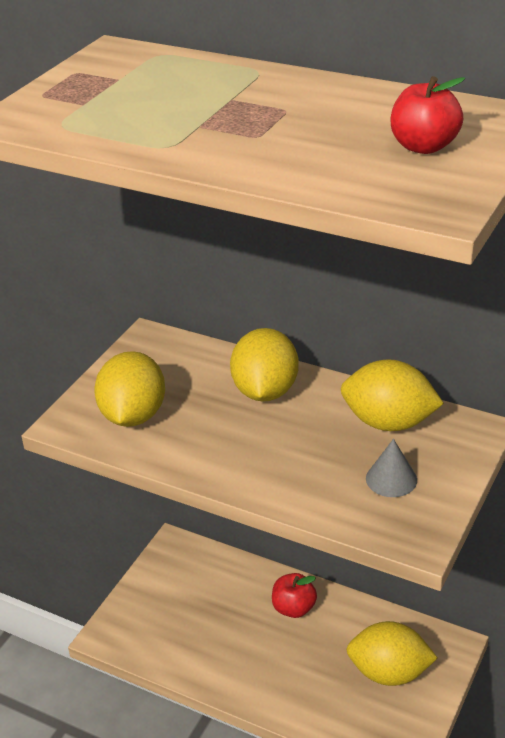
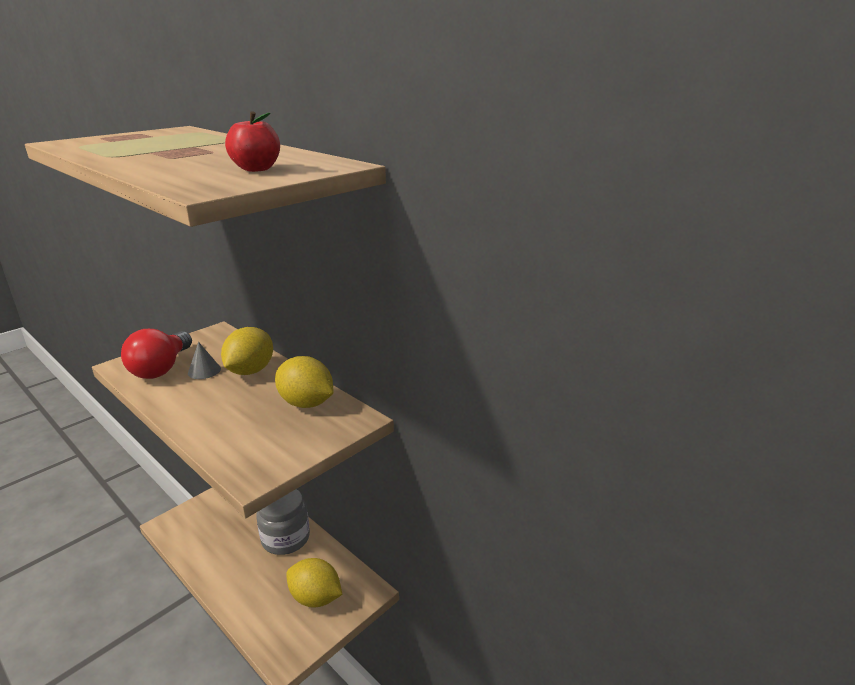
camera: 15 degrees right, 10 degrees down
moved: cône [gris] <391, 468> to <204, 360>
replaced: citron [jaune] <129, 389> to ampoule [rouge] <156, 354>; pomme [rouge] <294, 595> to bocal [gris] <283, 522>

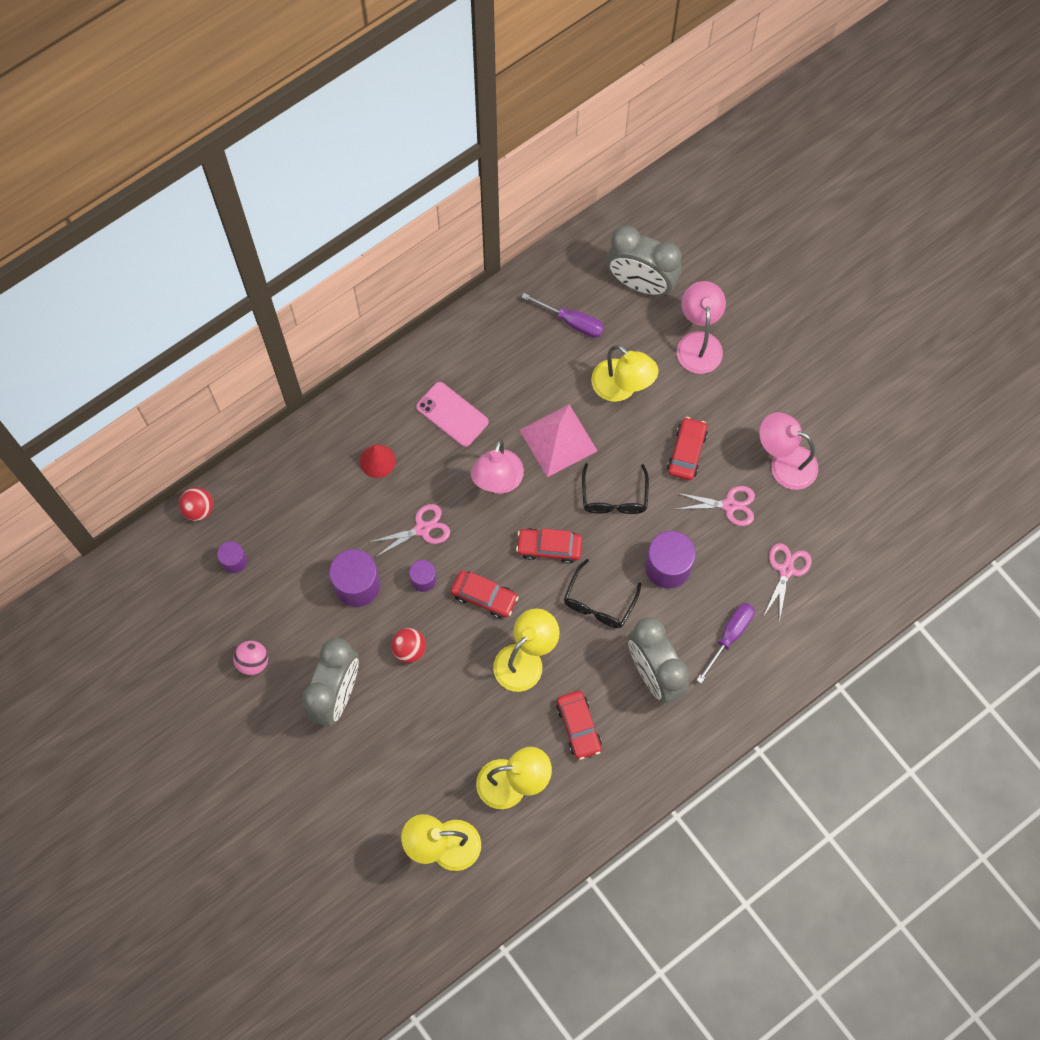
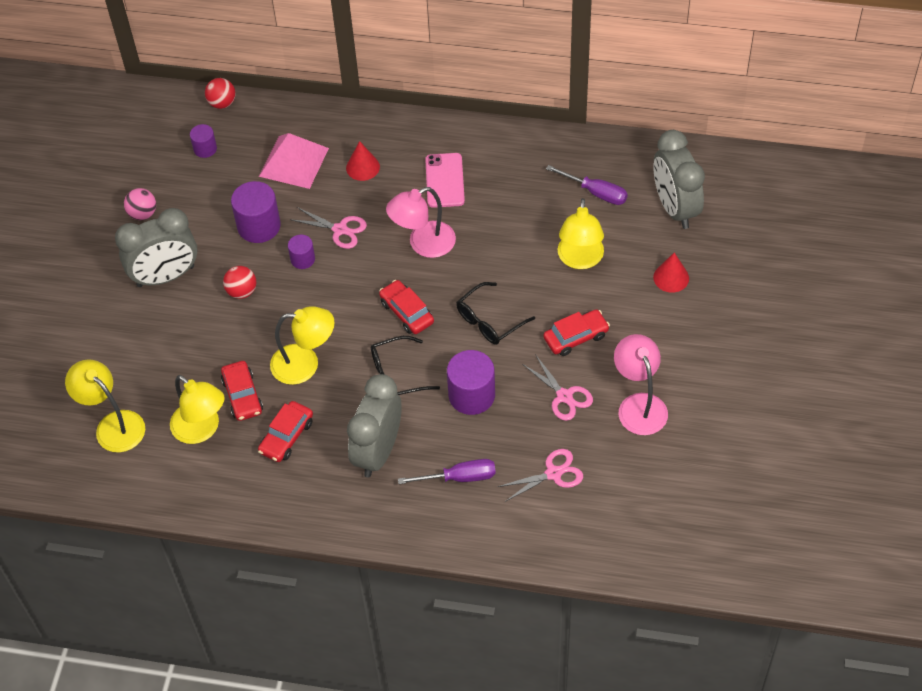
camera: 50 degrees right, 15 degrees down
moved: voiture [rouge] <485, 594> to <242, 391>; pyramide [rose] <558, 440> to <294, 161>
replaced: lampe [rose] <701, 327> to cône [rouge] <671, 272>
turned: tournevis [violet] <562, 315> = <587, 185> 45 degrees counterclockwise

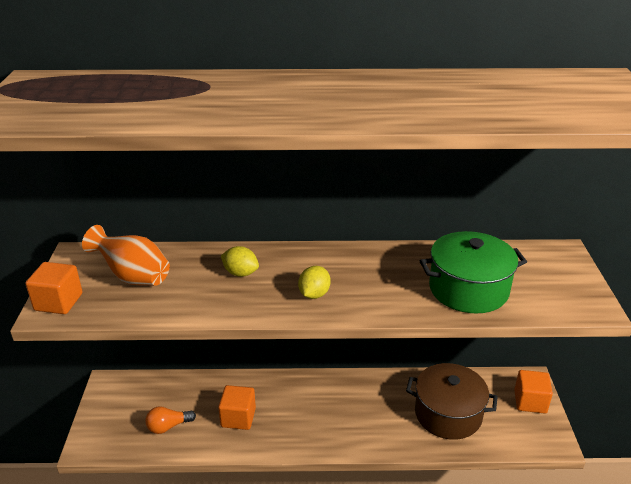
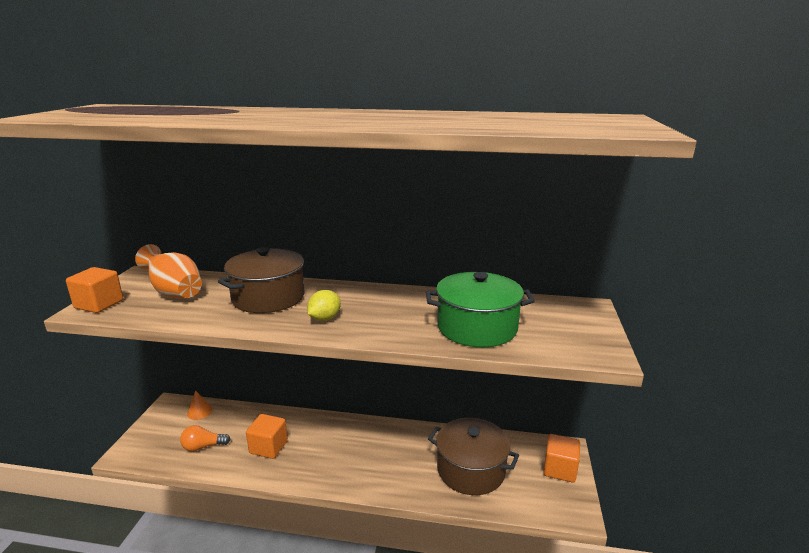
camera: 10 degrees right, 10 degrees down
added: cône [orange] <199, 405>
replaced: citron [jaune] <240, 261> to marmite [marron] <263, 280>

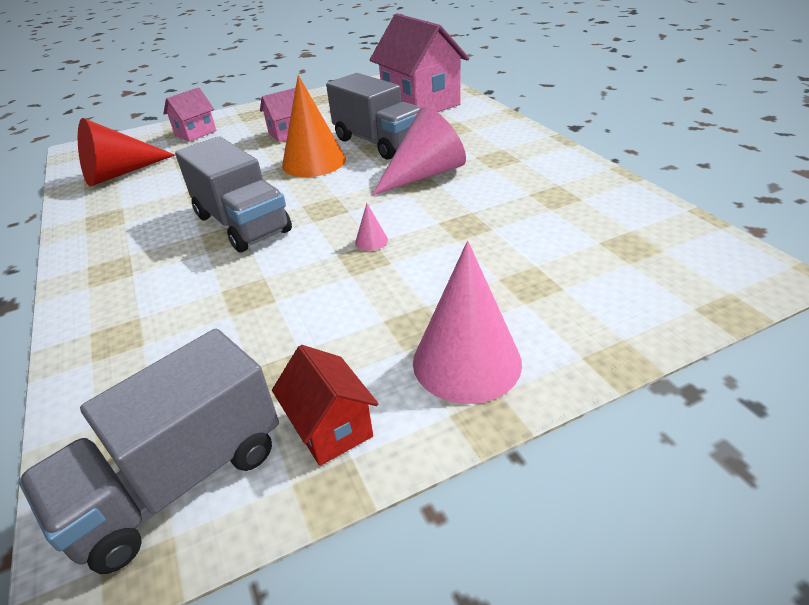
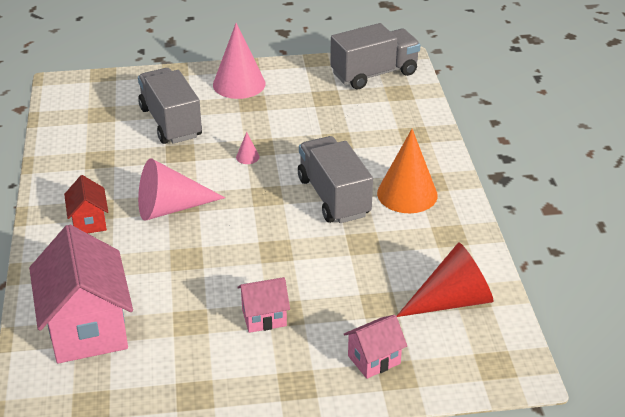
camera: 165 degrees left, 0 degrees up
moved: maison [rouge] <325, 405> to <86, 204>; cône [orange] <314, 126> to <407, 171>; camion [gris] <373, 116> to <170, 106>

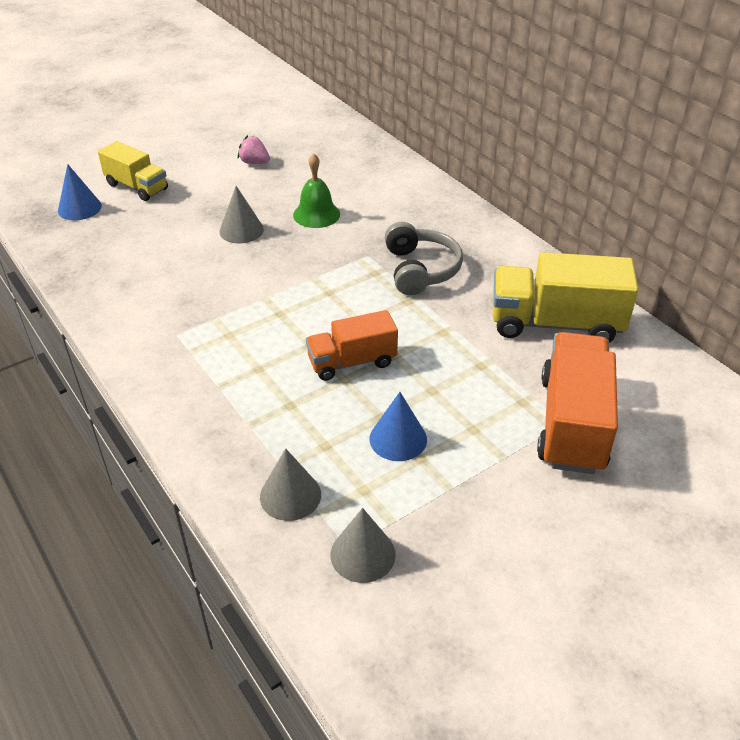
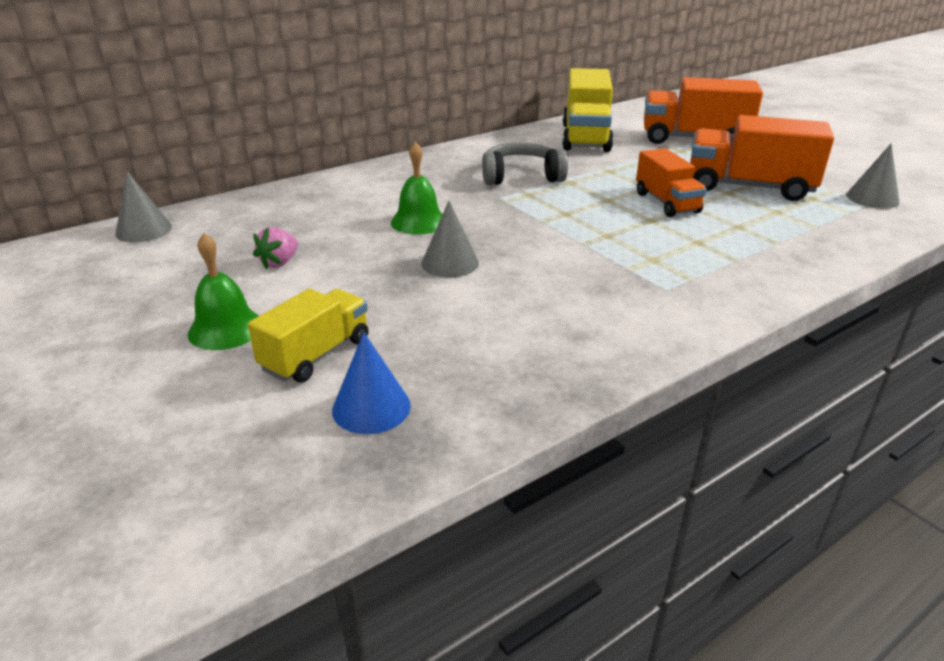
camera: 90 degrees left, 10 degrees down
added: cloche [vert] <223, 291>
moved: cône [gris] <290, 484> to <143, 206>
replaced: cône [bleu] <398, 426> to camion [orange] <762, 158>

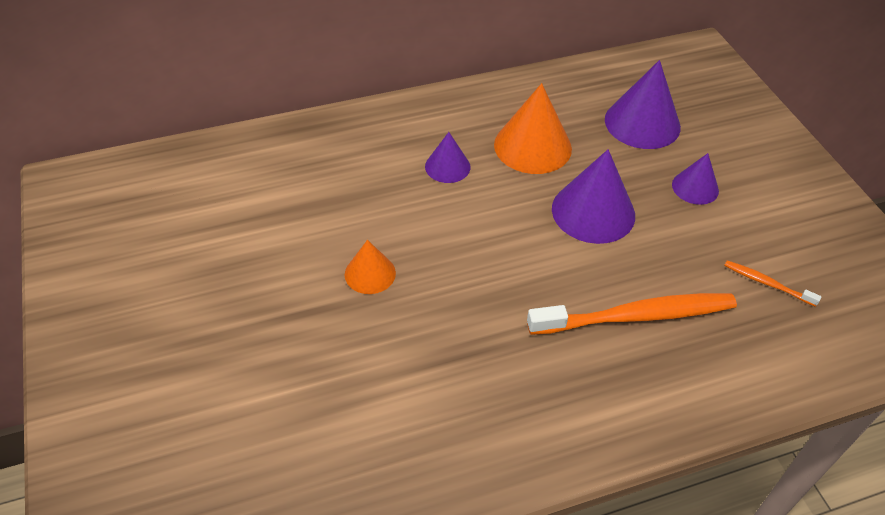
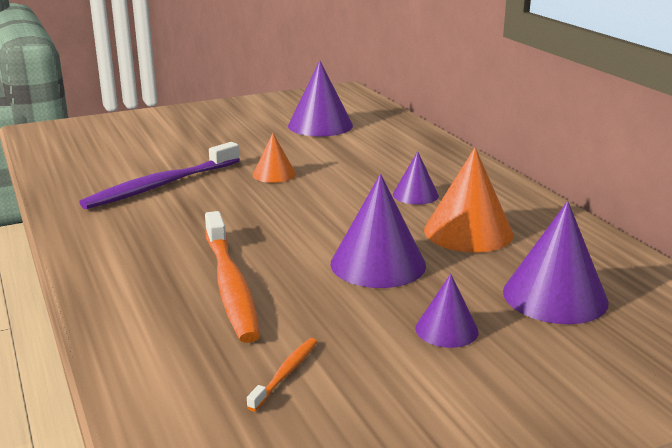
camera: 85 degrees right, 25 degrees down
added: brosse à dents [violet] <159, 175>; cône [violet] <320, 99>

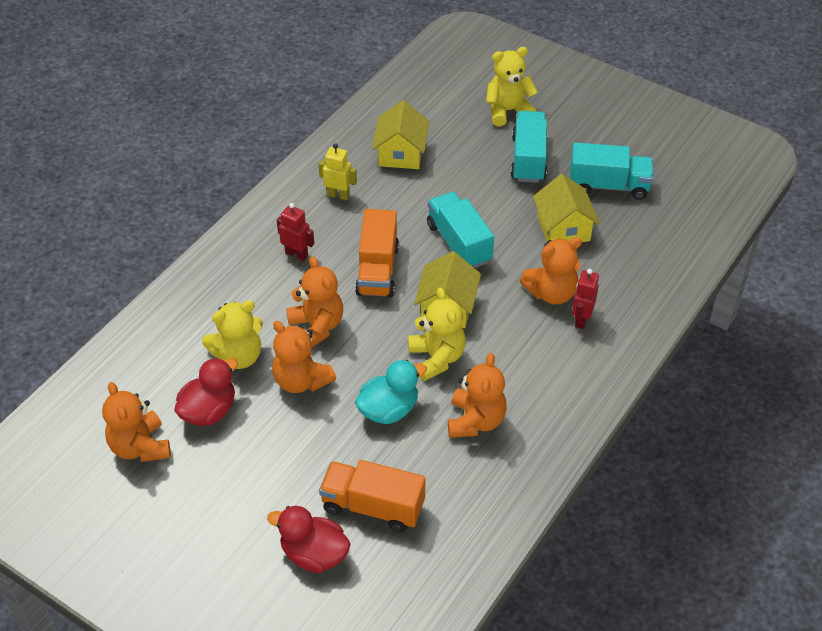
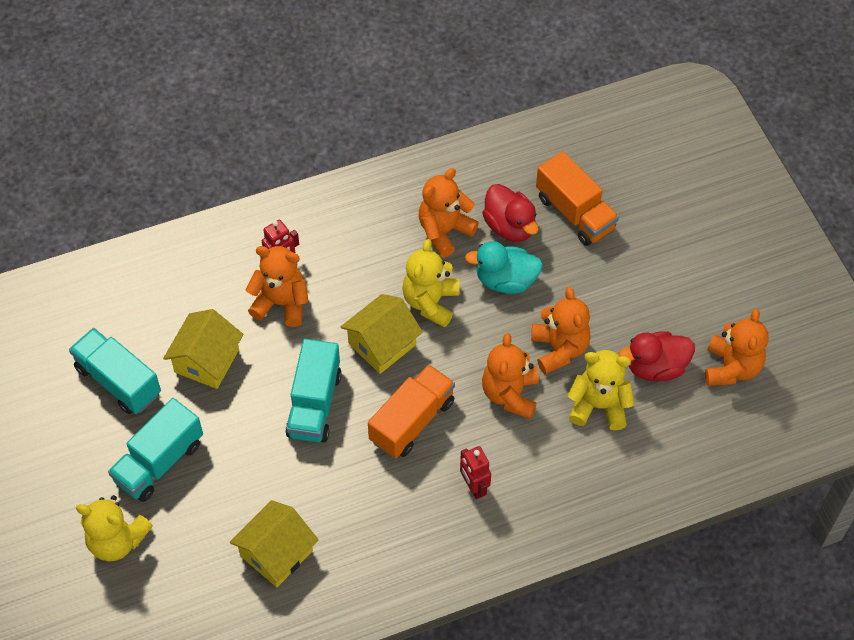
camera: 145 degrees left, 10 degrees up
removed: robot [jaune] <338, 172>
moved: canard [rouge] <308, 539> to <510, 213>

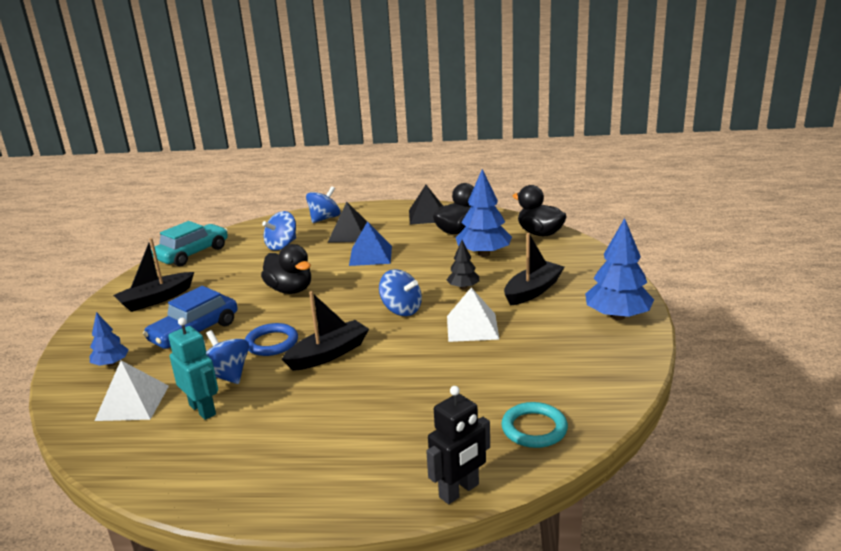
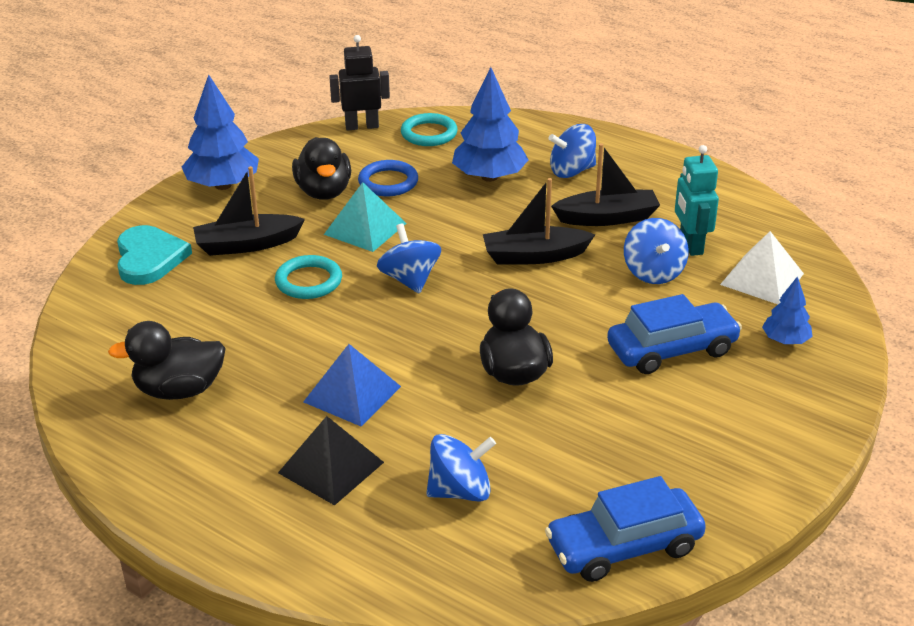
camera: 150 degrees left, 10 degrees up
removed: pyramide [noir] <426, 205>
added: cœur [turquoise] <154, 255>
moved: bateau [noir] <153, 275> to <605, 184>; anneau [bleu] <271, 339> to <388, 178>; toupie [bleu] <323, 204> to <572, 151>; robot [noir] <458, 445> to <359, 82>; arbre [bleu] <484, 213> to <490, 124>; canard [noir] <540, 210> to <321, 168>
replaced: arbre [noir] <463, 264> to anneau [turquoise] <308, 277>
recoloured: voiture [turquoise] <189, 243> to voiture [bleu] <625, 529>; pyramide [blanc] <473, 315> to pyramide [turquoise] <365, 217>

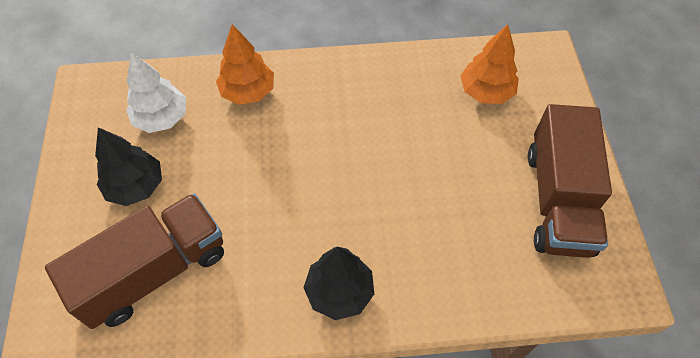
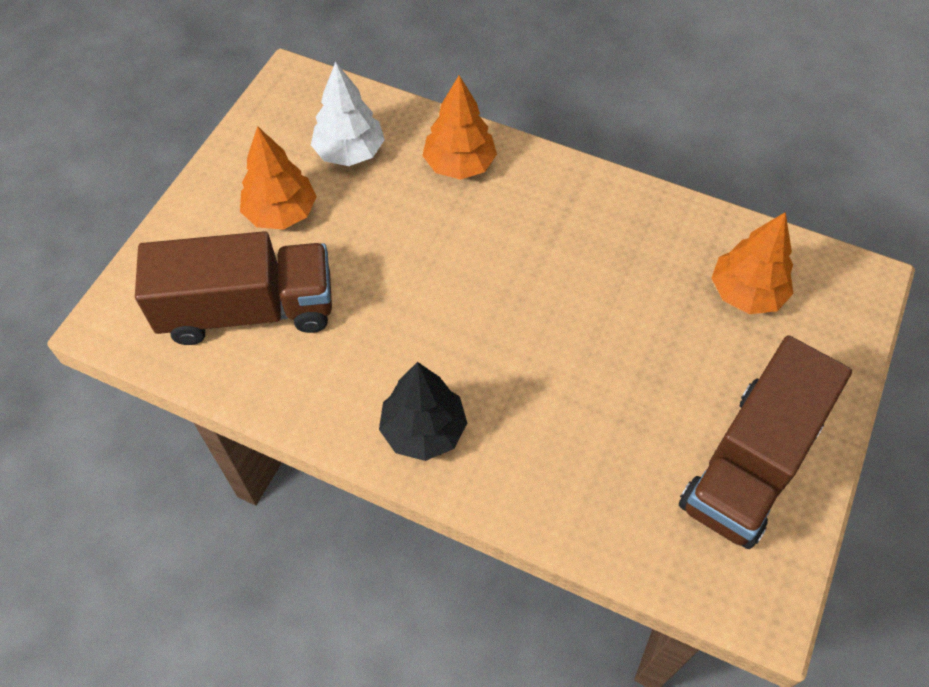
camera: 30 degrees right, 0 degrees up
recoloured: arbre [noir] <128, 166> to arbre [orange] <278, 178>

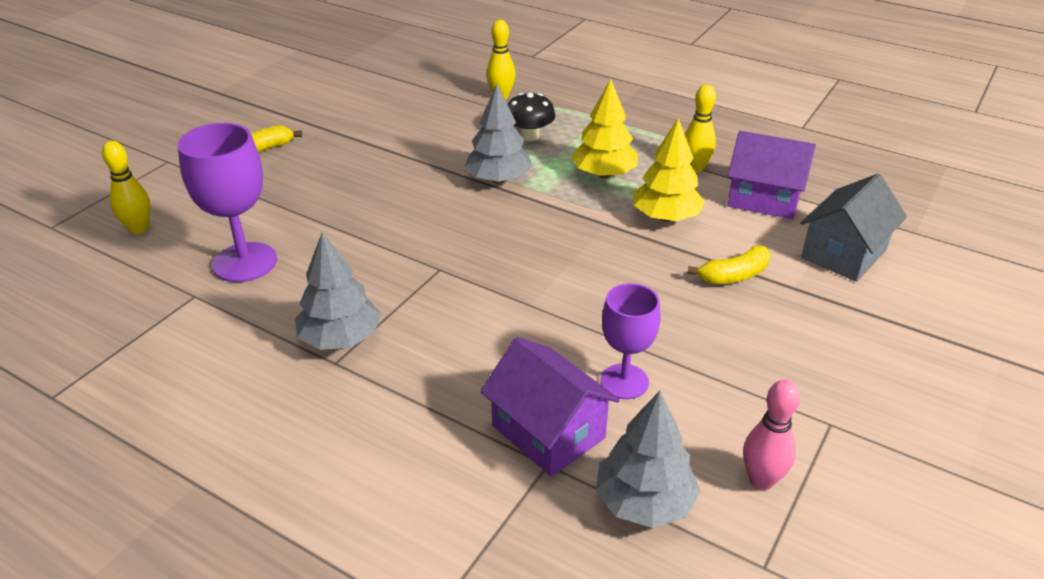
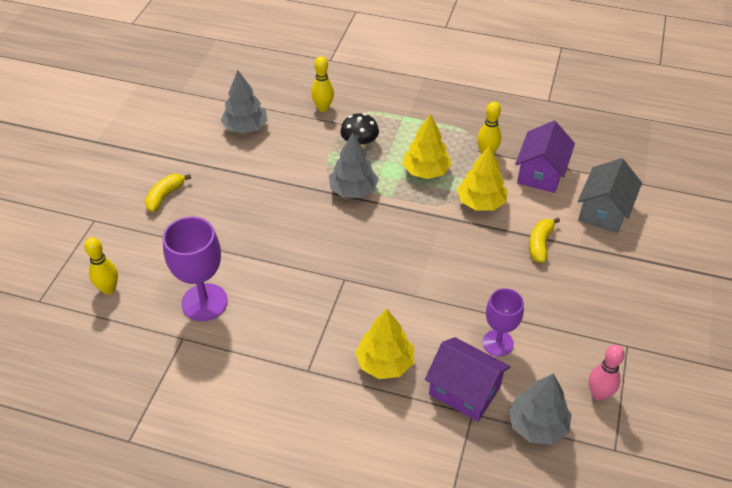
camera: 15 degrees left, 10 degrees up
added: arbre [jaune] <384, 344>
moved: arbre [gris] <338, 291> to <244, 102>
turned: banane [jaune] <728, 264> = <544, 240> 150 degrees clockwise; maison [violet] <771, 175> = <545, 157> 75 degrees counterclockwise

